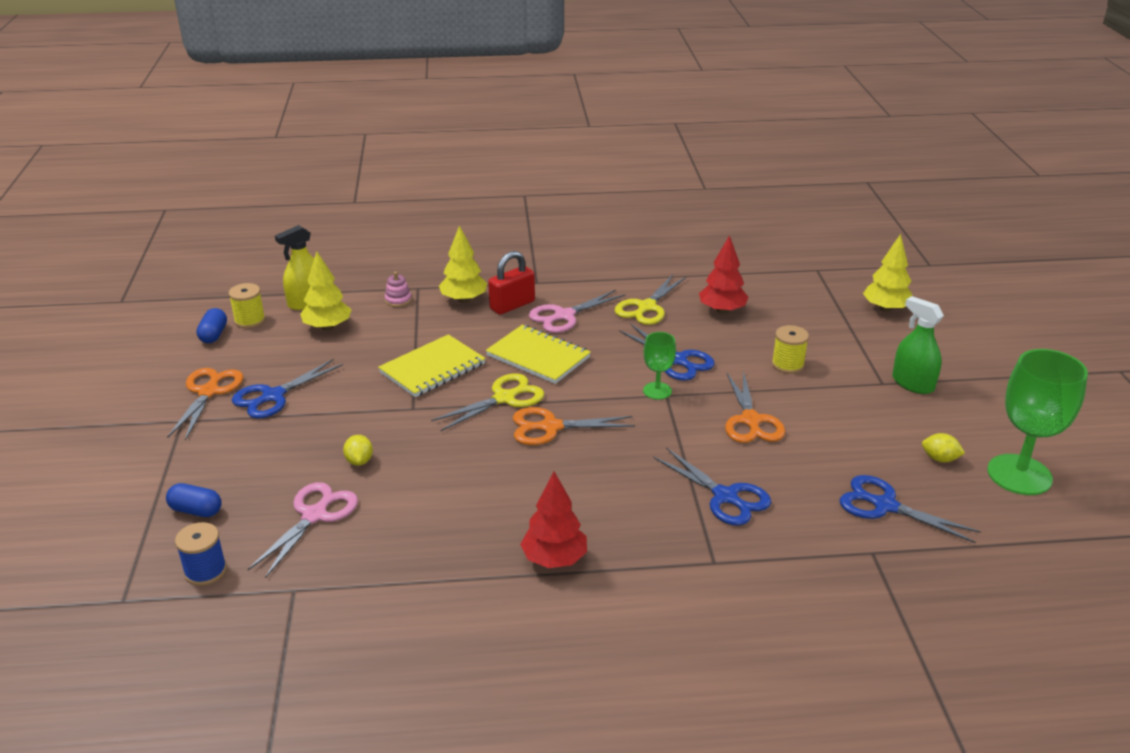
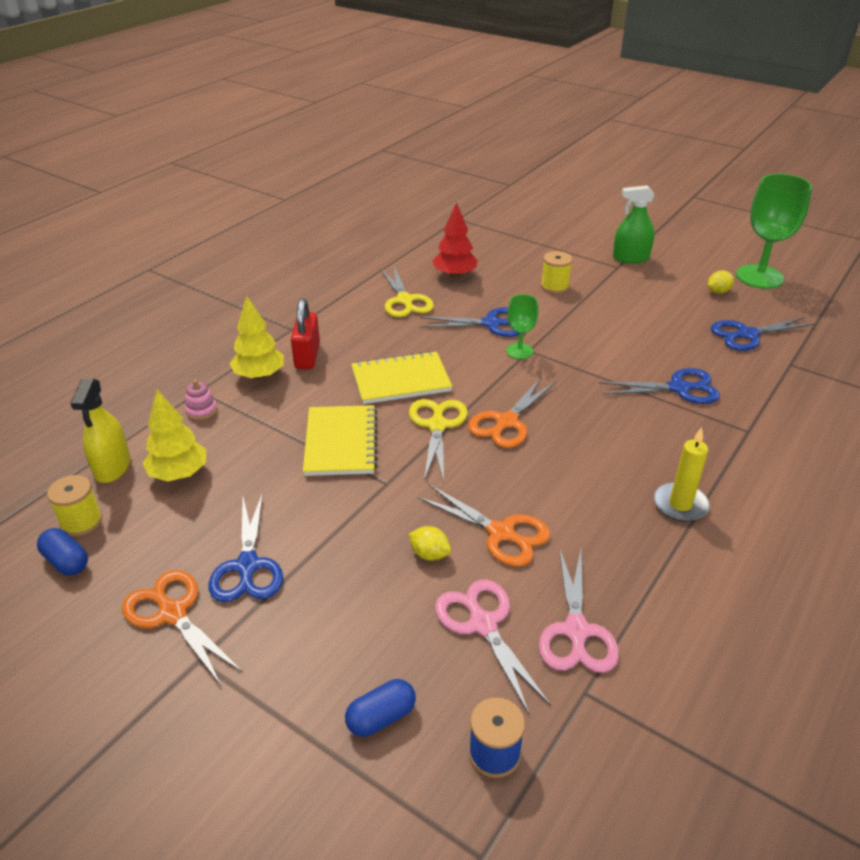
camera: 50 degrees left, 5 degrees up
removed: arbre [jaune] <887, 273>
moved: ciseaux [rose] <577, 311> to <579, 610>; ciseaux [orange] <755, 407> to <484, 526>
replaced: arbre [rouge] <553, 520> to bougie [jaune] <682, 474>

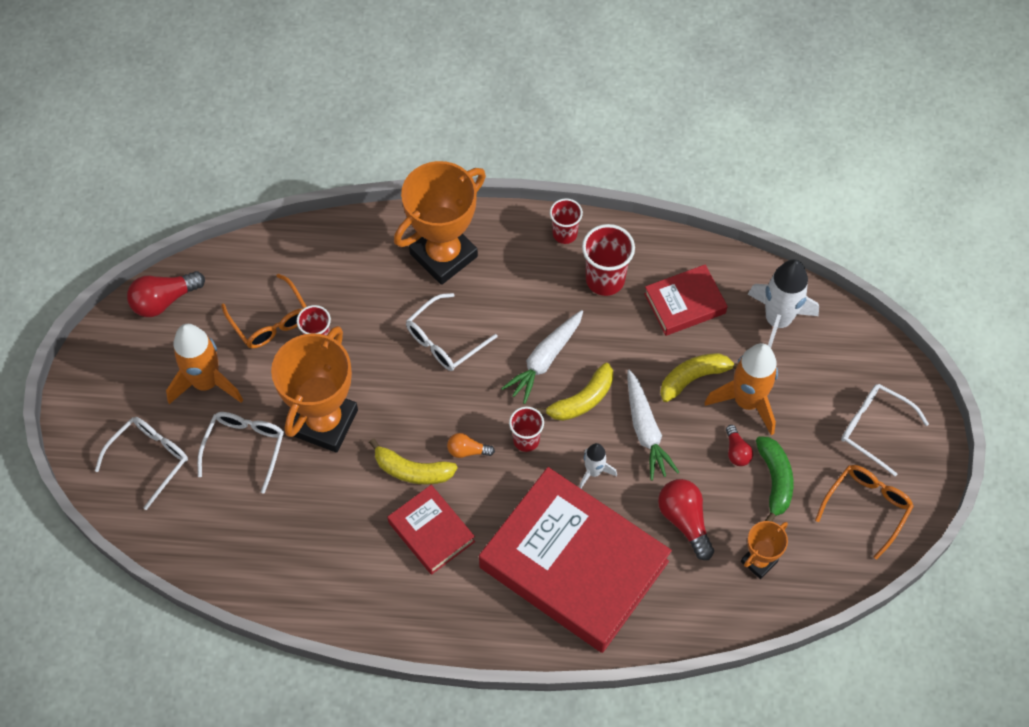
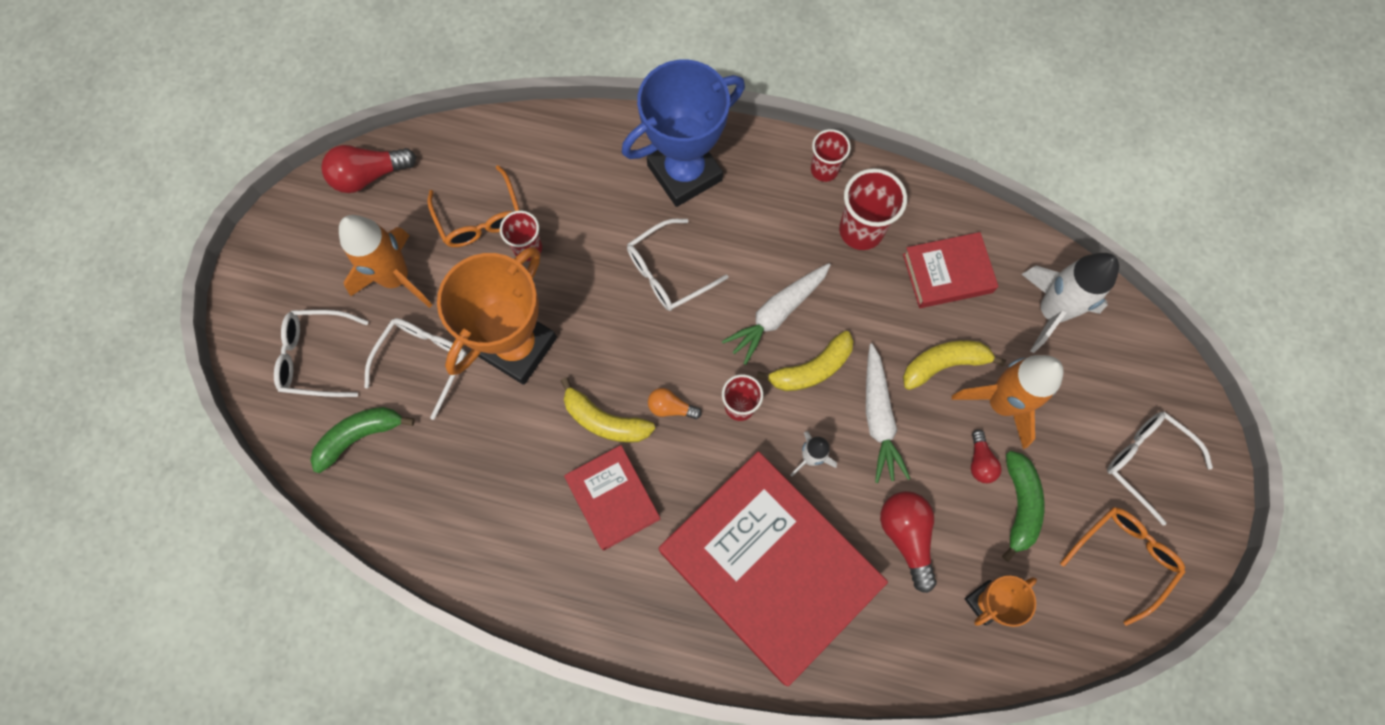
camera: 10 degrees right, 10 degrees up
added: banane [vert] <362, 440>
recoloured: trophée [orange] <440, 223> to trophée [bleu] <683, 133>
turned: lunettes [blanc] <141, 463> = <321, 353> 135 degrees counterclockwise

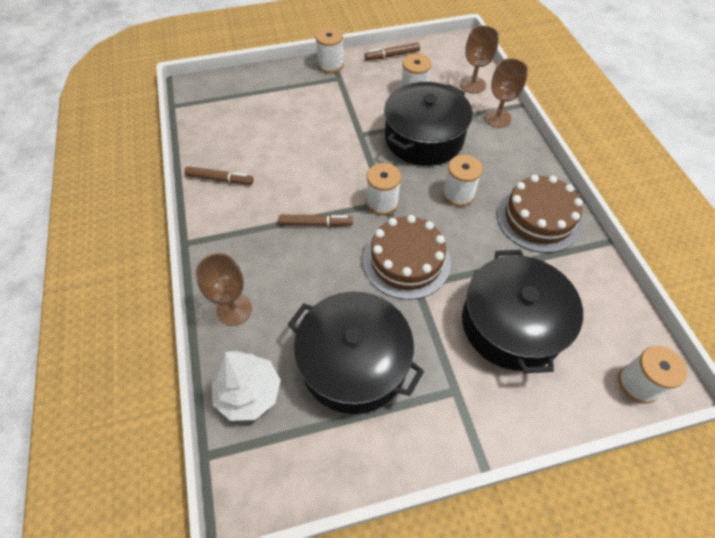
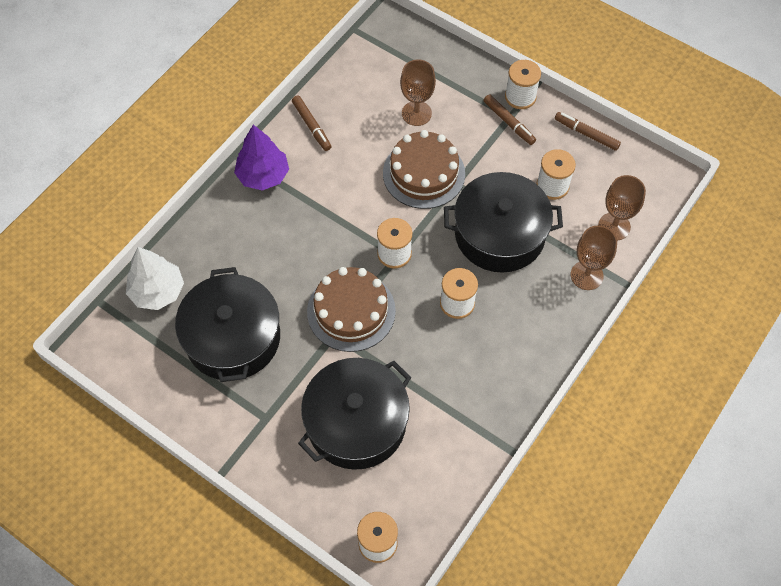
camera: 50 degrees right, 5 degrees up
added: arbre [violet] <261, 157>
moved: verre à pied [marron] <223, 289> to <418, 92>; feutre [marron] <316, 220> to <509, 119>; gâteau [marron] <540, 214> to <424, 169>

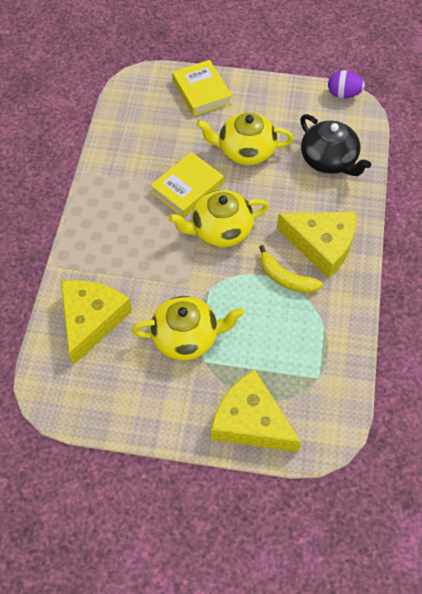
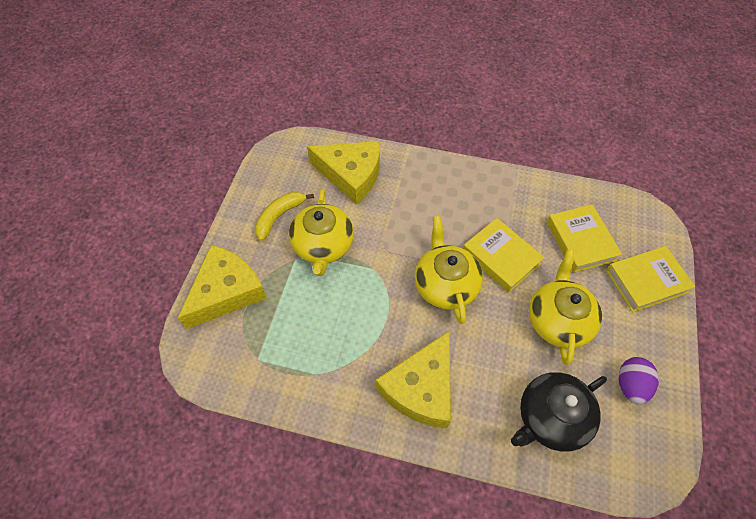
camera: 95 degrees right, 0 degrees up
added: livre [jaune] <584, 238>
moved: banane [jaune] <291, 269> to <284, 216>; œuf [violet] <346, 84> to <638, 381>

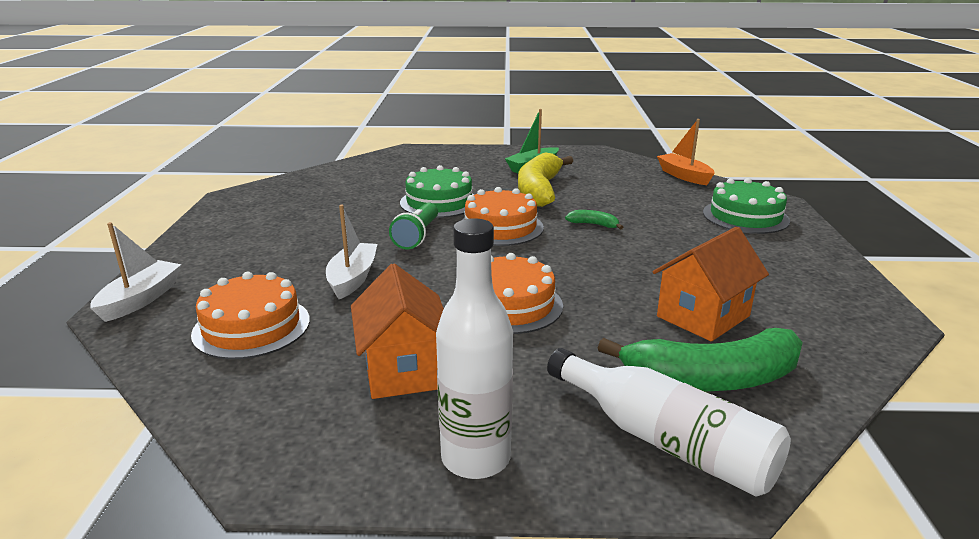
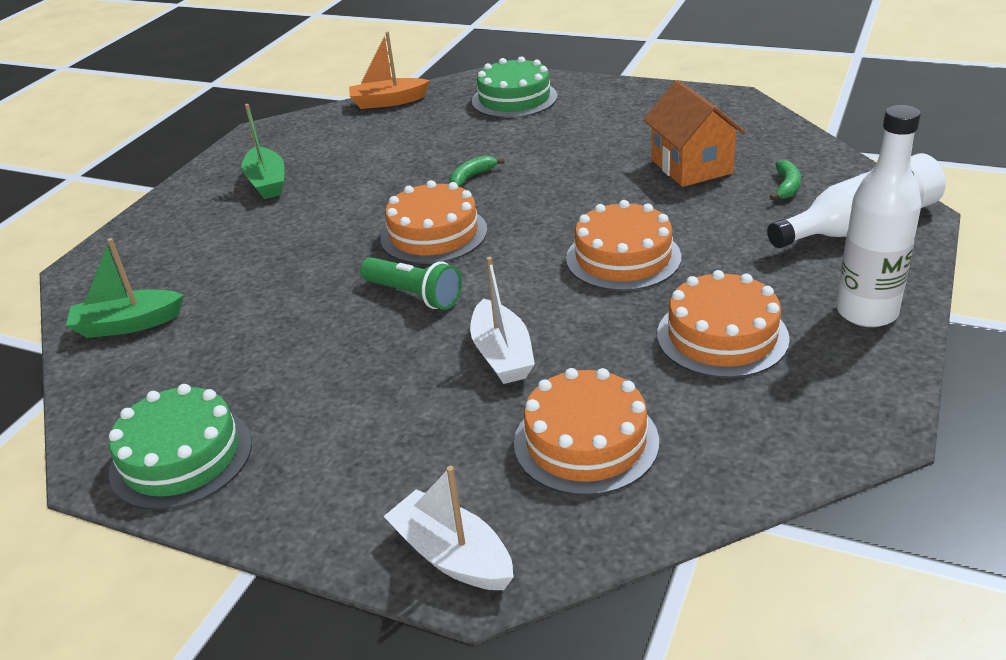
camera: 65 degrees left, 10 degrees up
removed: banane [jaune] <545, 179>
added: bateau [vert] <125, 288>
moved: gâteau [vert] <437, 191> to <180, 447>
replaced: maison [orange] <397, 331> to gâteau [orange] <723, 324>
turned: bateau [blanc] <351, 252> = <502, 320> 135 degrees counterclockwise
resized: banane [vert] <700, 360> = <785, 180> x0.43

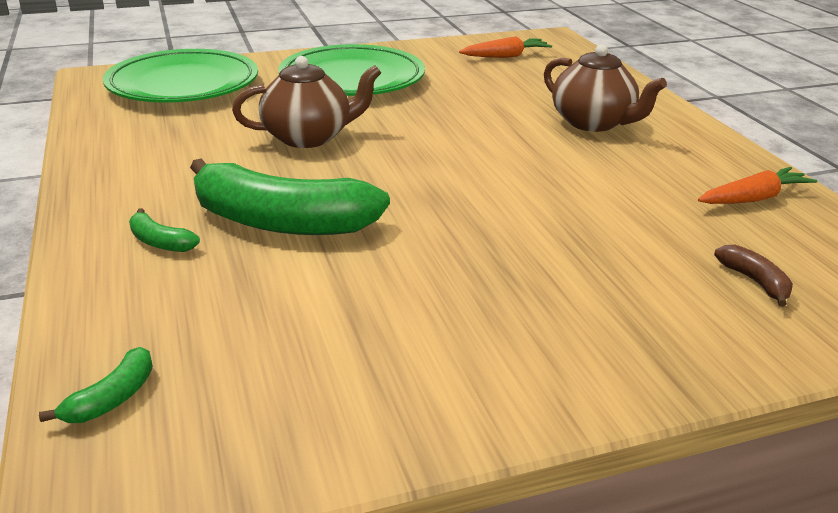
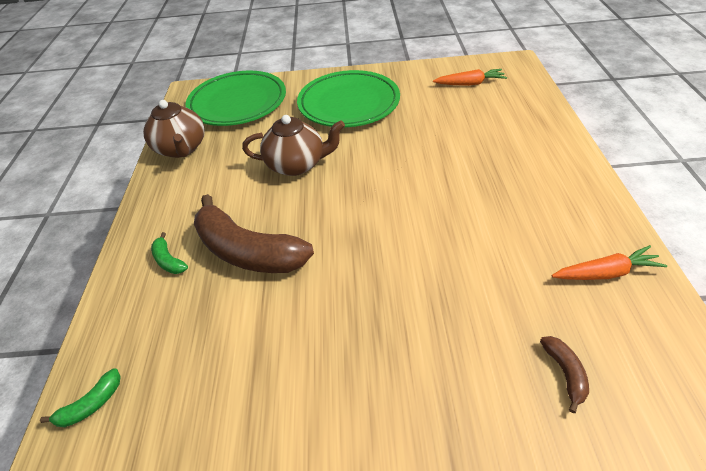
camera: 20 degrees right, 15 degrees up
moved: théière [marron] <605, 88> to <174, 129>
recoloured: banane [vert] <290, 197> to banane [marron] <254, 233>

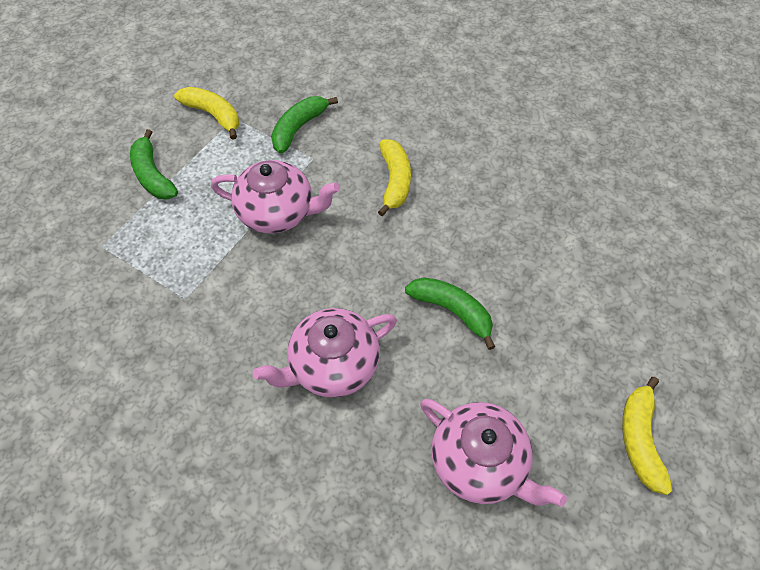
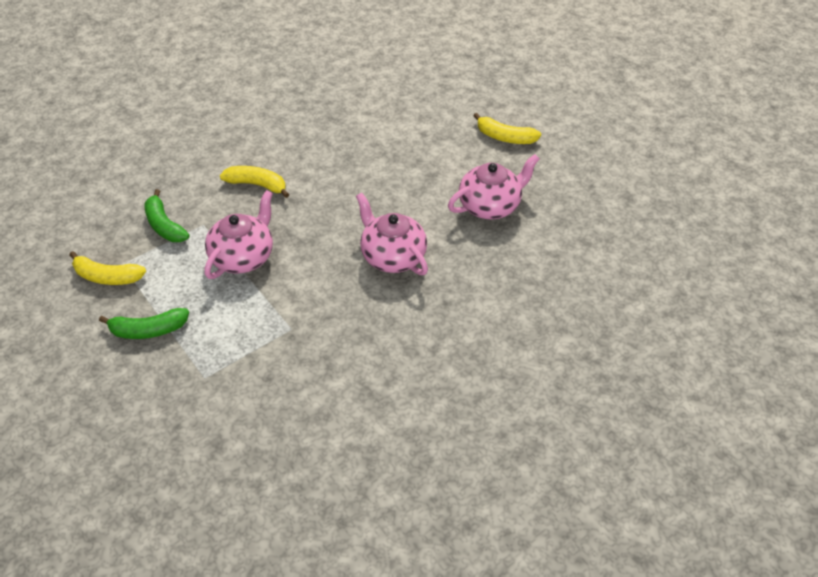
camera: 70 degrees left, 10 degrees down
removed: banane [vert] <450, 313>
turned: banane [jaune] <206, 113> = <107, 268> 135 degrees counterclockwise; théière [rose] <325, 353> = <392, 234> 150 degrees clockwise

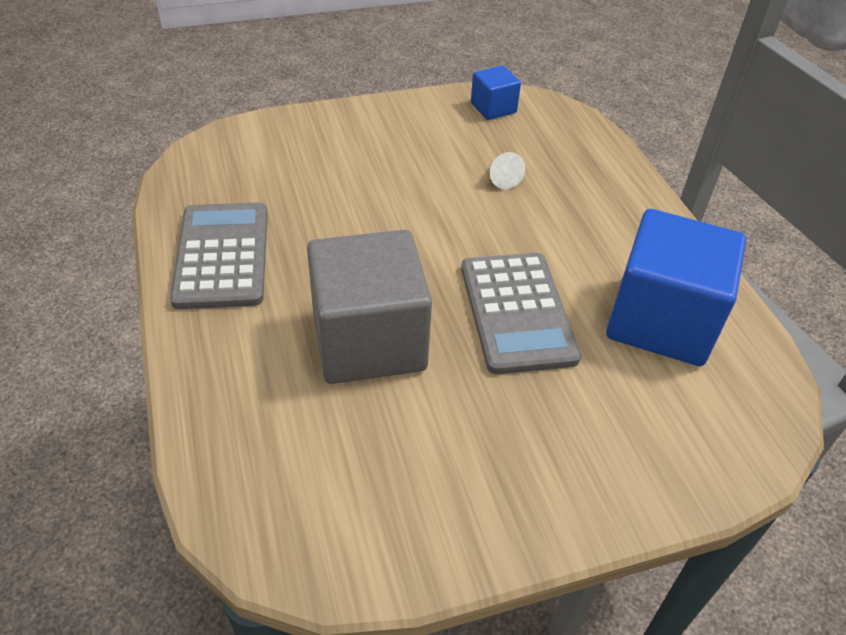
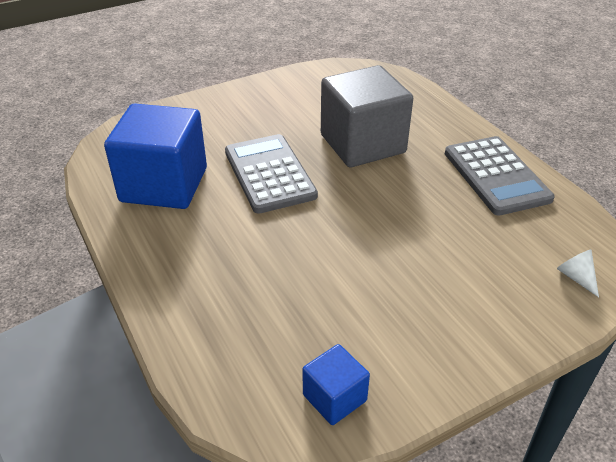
camera: 170 degrees right, 5 degrees down
moved: cône [blanc] <507, 170> to <578, 273>

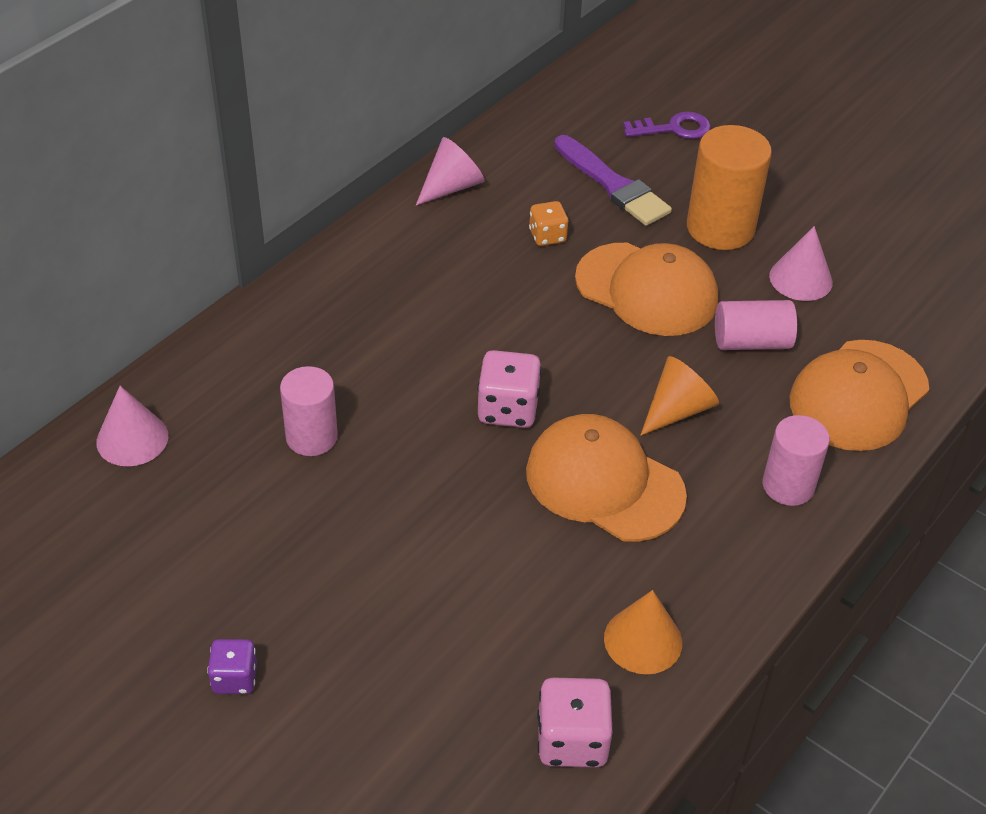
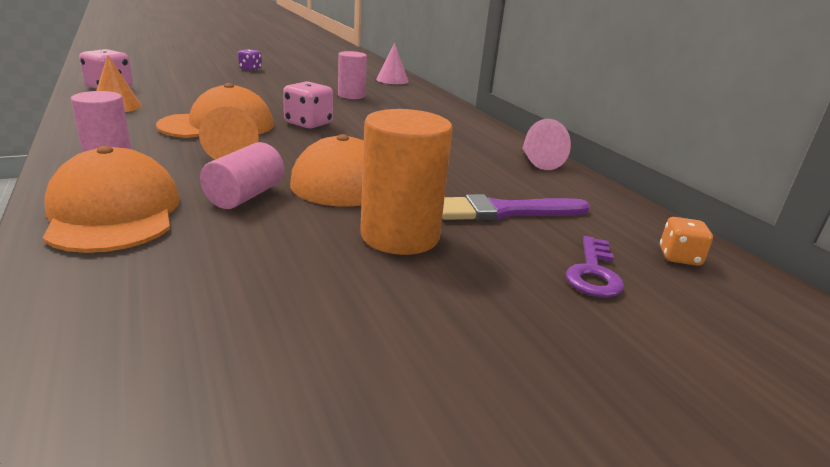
camera: 115 degrees right, 20 degrees down
removed: cône [rose] <801, 263>
moved: dé [orange] <548, 223> to <686, 241>

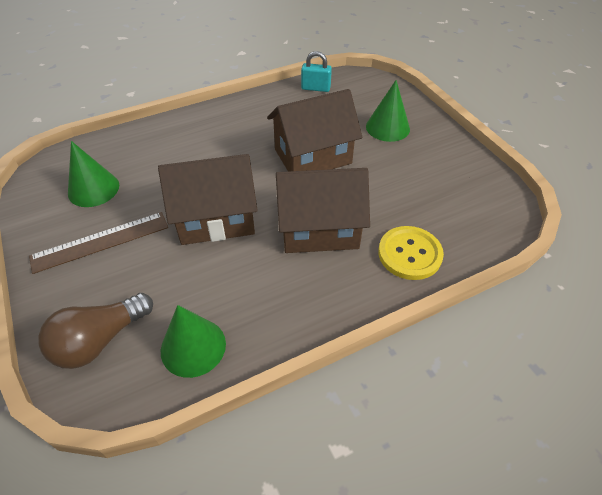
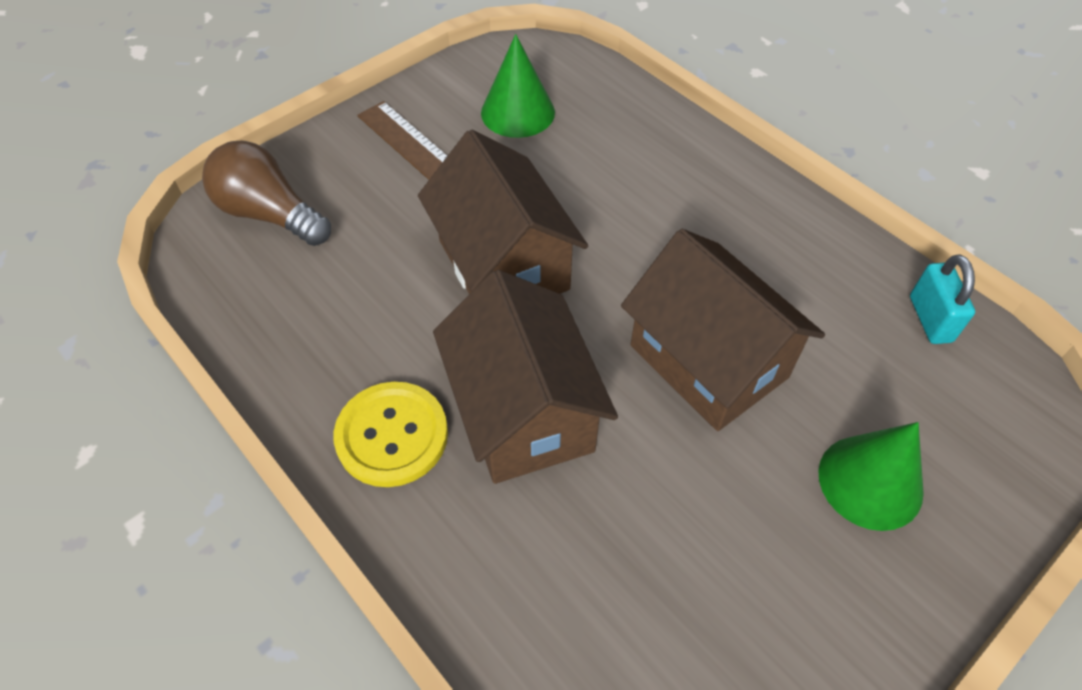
camera: 75 degrees right, 5 degrees up
removed: cône [vert] <193, 341>
moved: bouton [jaune] <411, 253> to <391, 434>

